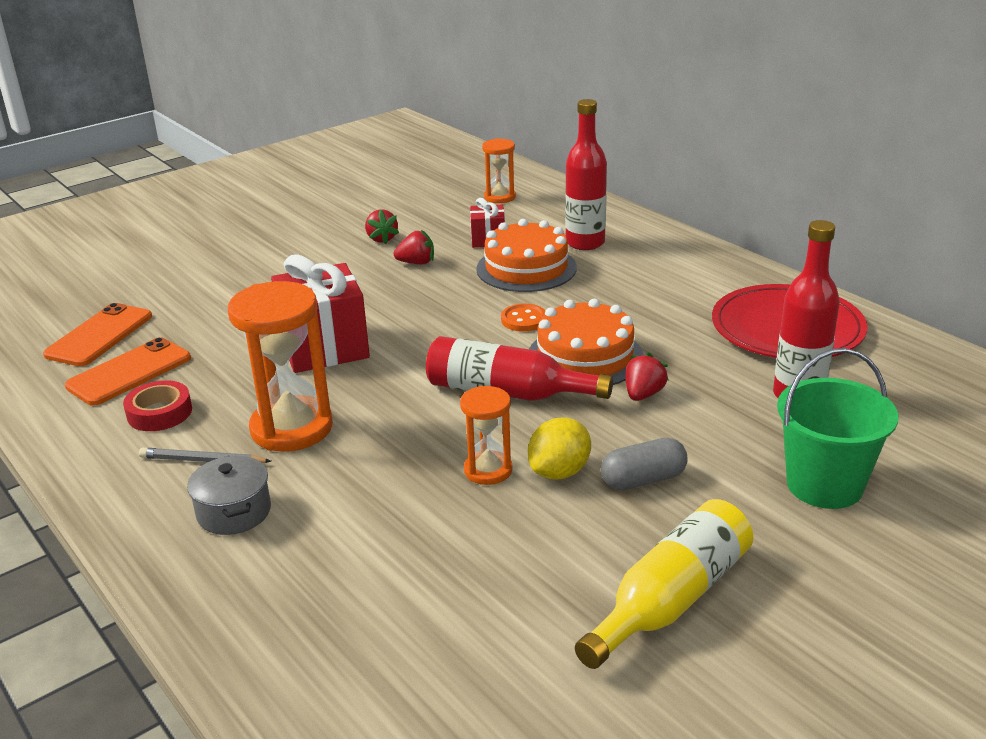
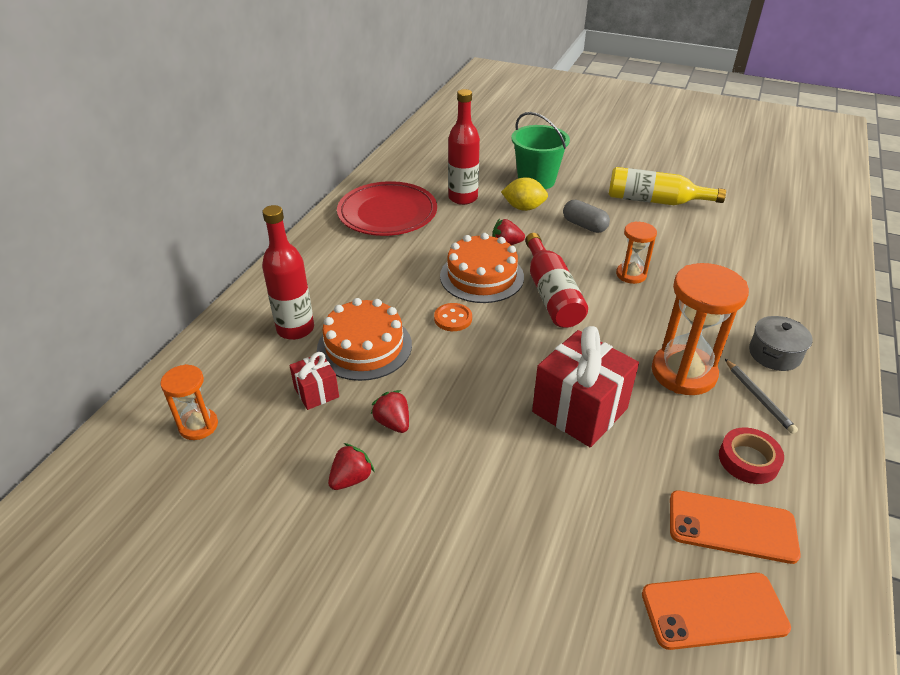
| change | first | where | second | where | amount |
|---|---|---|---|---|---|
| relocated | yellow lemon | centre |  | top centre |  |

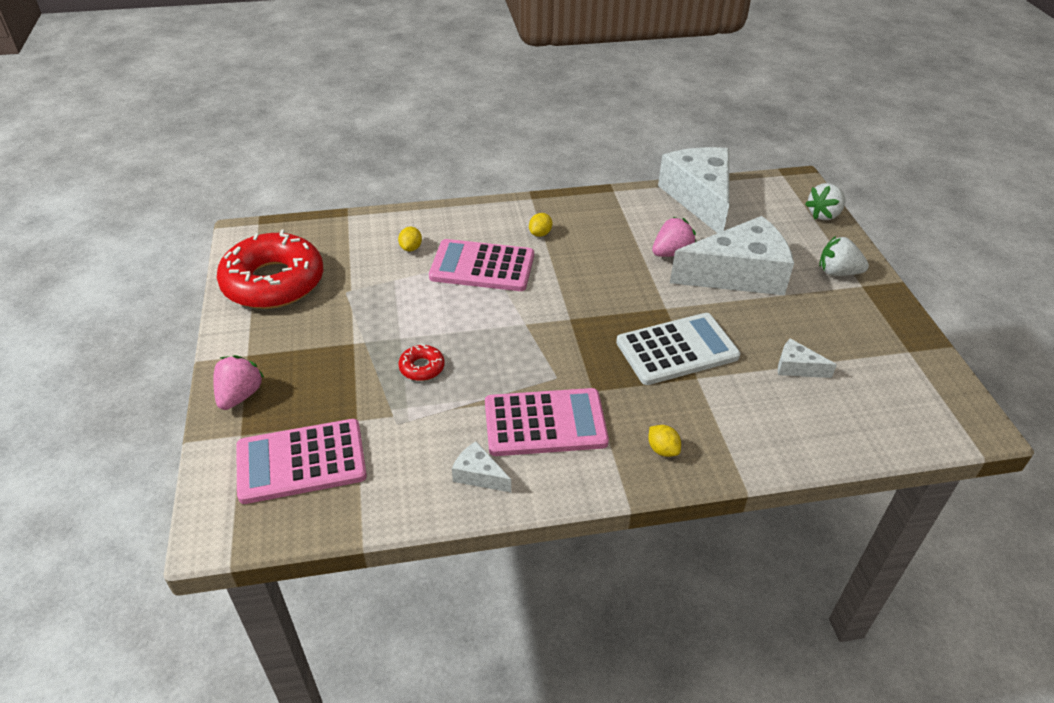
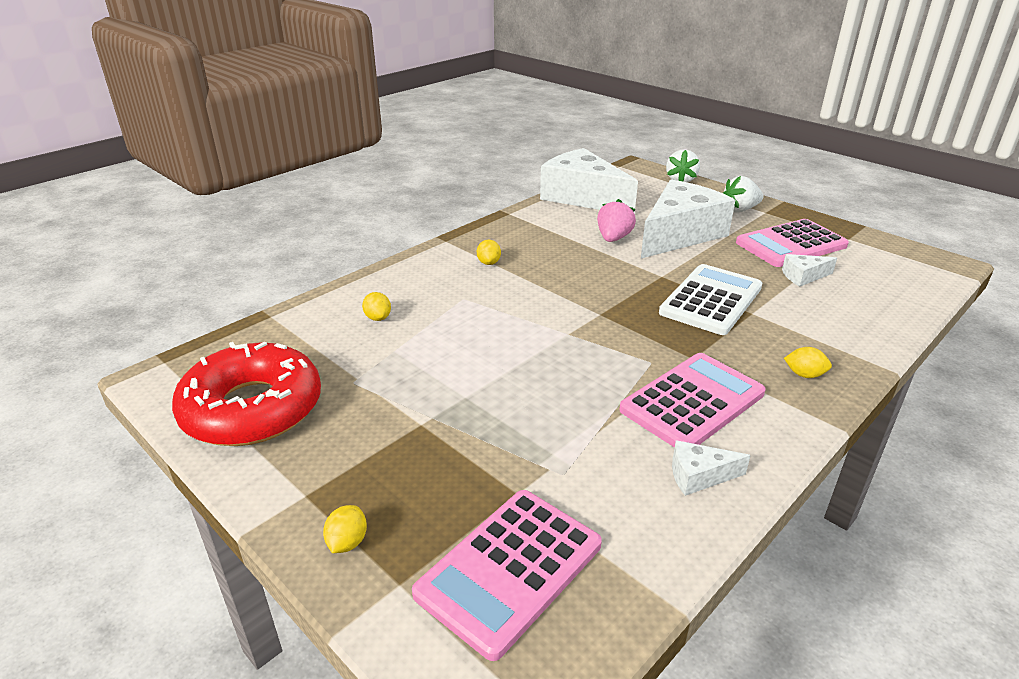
| change | first | where | second | where | amount |
|---|---|---|---|---|---|
| missing | red donut (no. 2 from left) | centre |  |  |  |
| relocated | pink calculator (no. 2 from left in the first image) | centre | pink calculator (no. 3 from left) | middle right |  |
| exchanged | pink strawberry (no. 1 from left) | middle left | yellow lemon (no. 1 from left) | bottom centre |  |

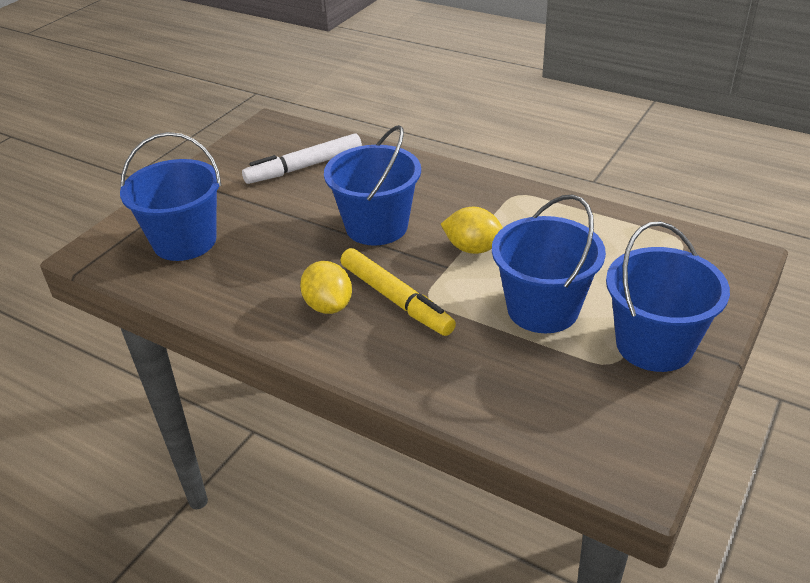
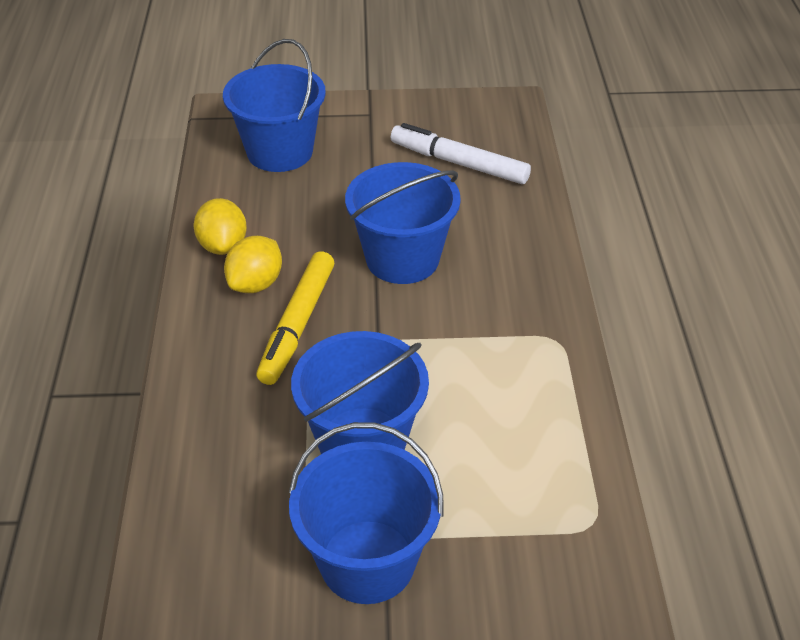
| change | first | where | second | where | amount |
|---|---|---|---|---|---|
| relocated | yellow lemon (no. 2 from left in the first image) | centre | yellow lemon (no. 1 from left) | middle left |  |

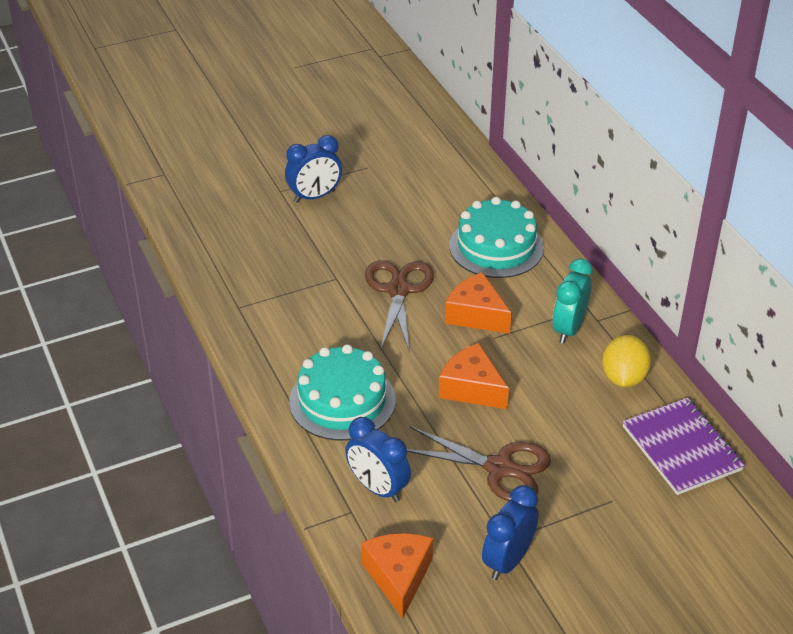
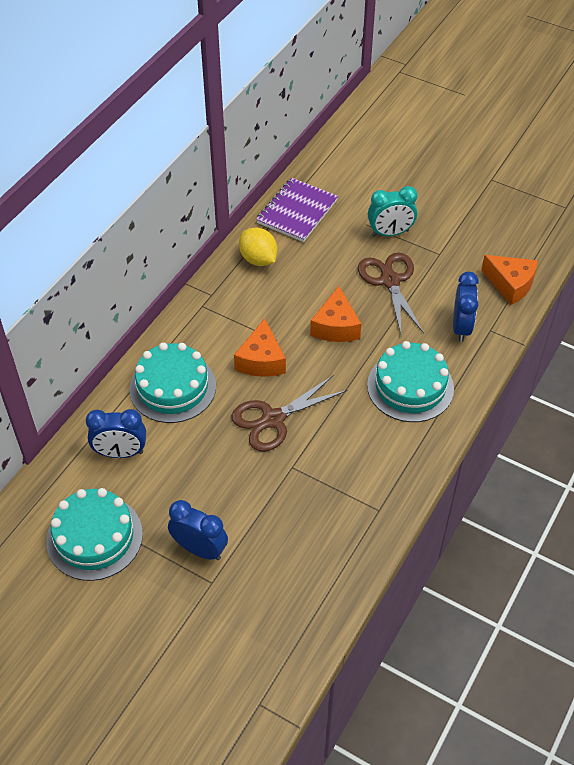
| change | first | where | second | where | amount |
|---|---|---|---|---|---|
| appeared |  |  | turquoise cake (no. 1 from left) | bottom left |  |
| relocated | blue clock (no. 3 from left in the first image) | bottom centre | blue clock (no. 1 from left) | middle left |  |
| relocated | turquoise clock | middle right |  | top right |  |
| spun | orange cheese (no. 1 from left in the first image) | bottom centre | orange cheese (no. 3 from left) | middle right | 105 degrees counterclockwise |
| spun | yellow lemon | middle right |  | top centre | 75 degrees clockwise |

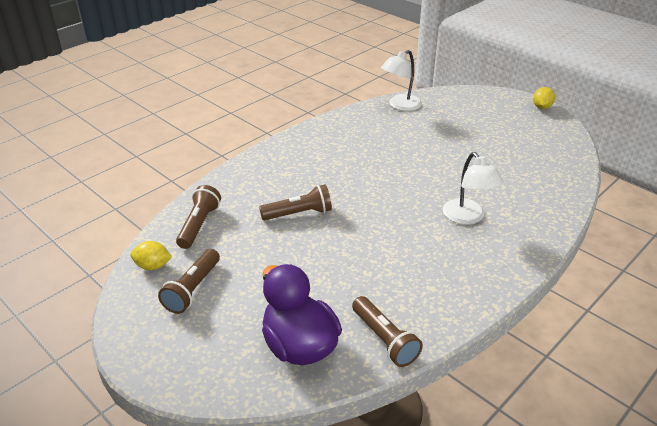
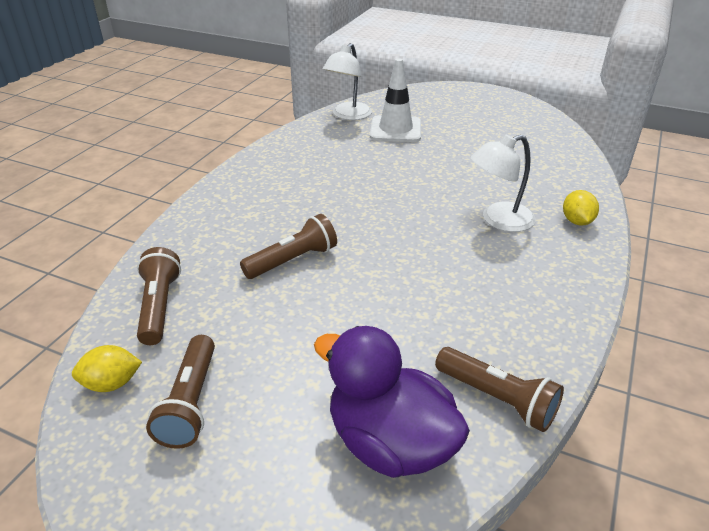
| change | first | where | second | where | amount |
|---|---|---|---|---|---|
| appeared |  |  | white traffic cone | top centre |  |
| relocated | yellow lemon (no. 2 from left) | top right |  | middle right |  |
| spun | white lamp (no. 2 from left) | middle right |  | middle right | 105 degrees clockwise |

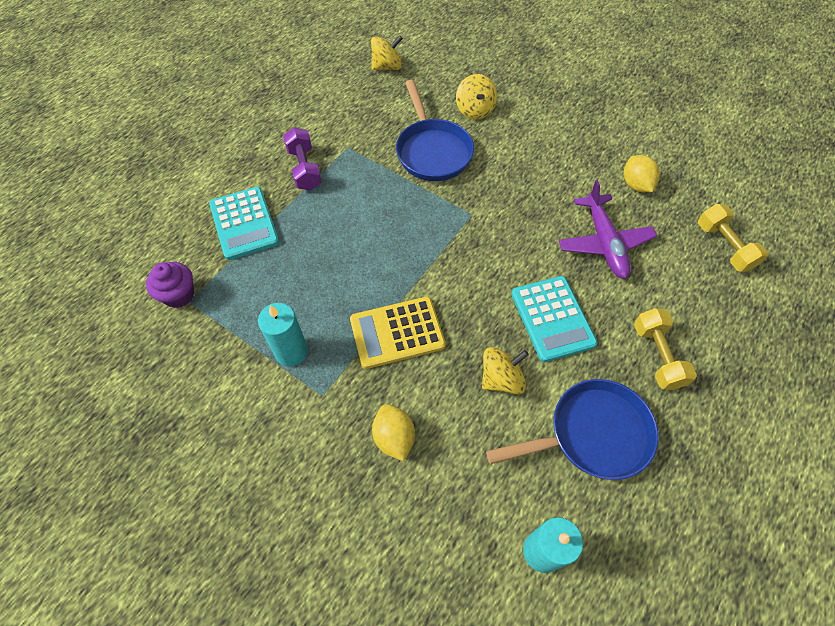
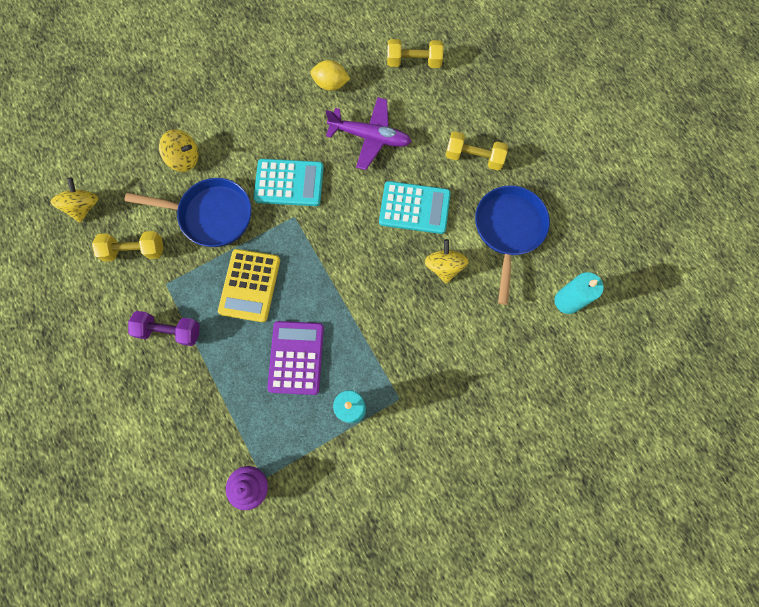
| change | first | where | second | where | amount |
|---|---|---|---|---|---|
| missing | yellow lemon (no. 1 from left) | bottom centre |  |  |  |
| appeared |  |  | yellow dumbbell (no. 1 from left) | middle left |  |
| appeared |  |  | purple calculator | centre |  |
| relocated | turquoise calculator (no. 1 from left) | middle left |  | top centre |  |
| relocated | yellow calculator | centre |  | middle left |  |

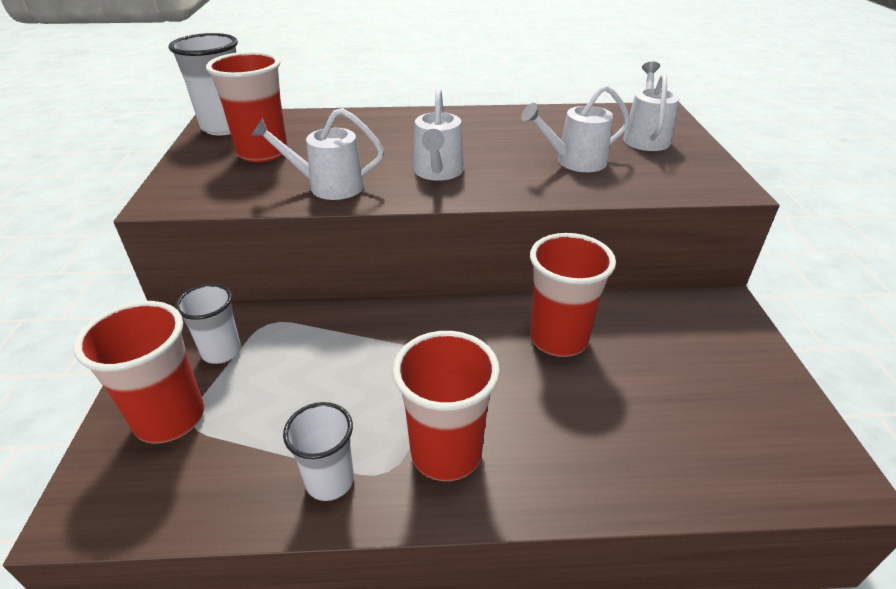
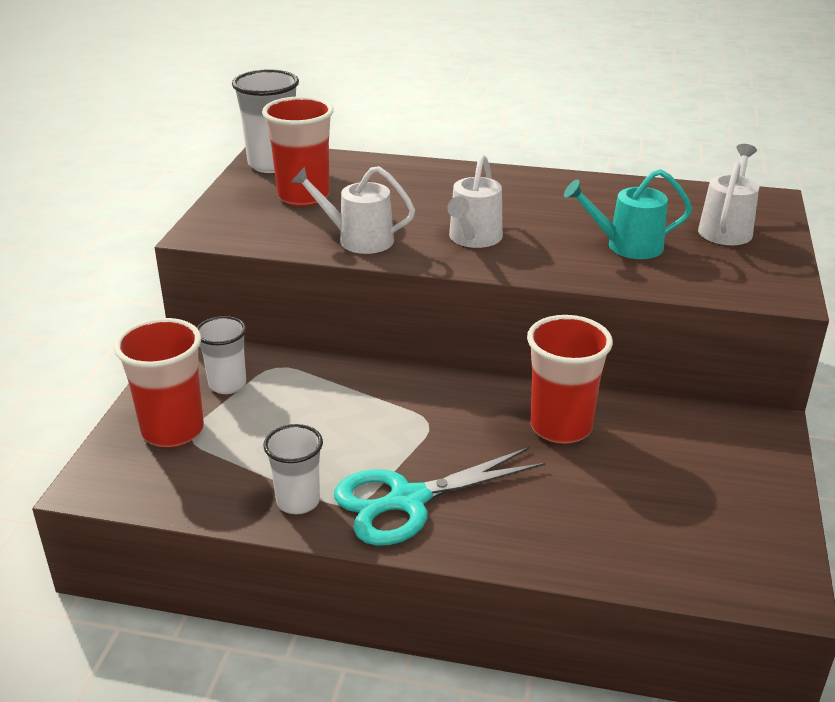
| change | first | where | second | where | amount |
|---|---|---|---|---|---|
| exchanged | red cup (no. 3 from left) | bottom centre | turquoise scissors | bottom centre |  |
| colour | white watering can (no. 3 from left) | top centre | turquoise watering can | top right |  |

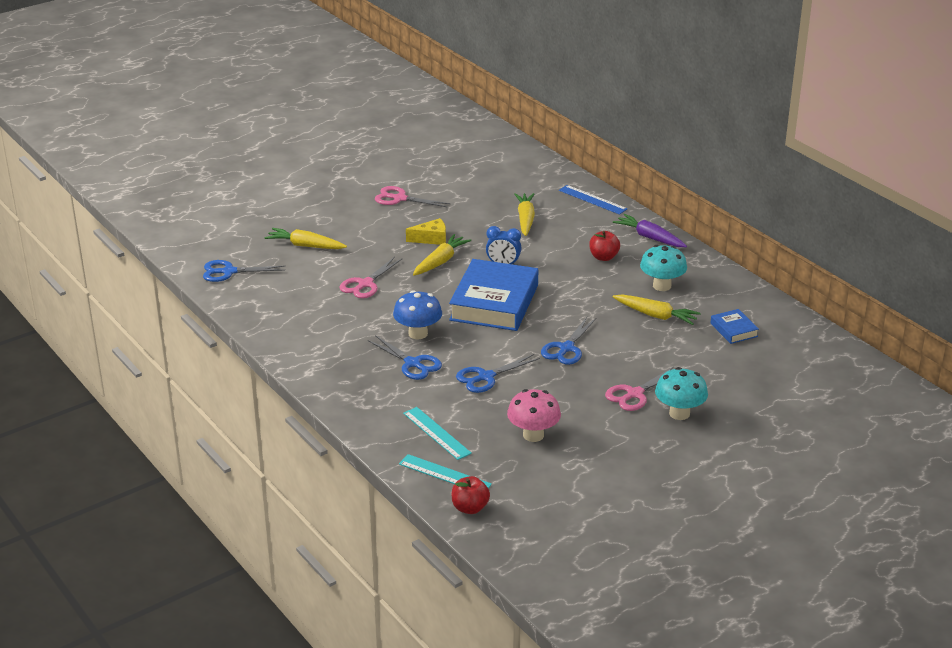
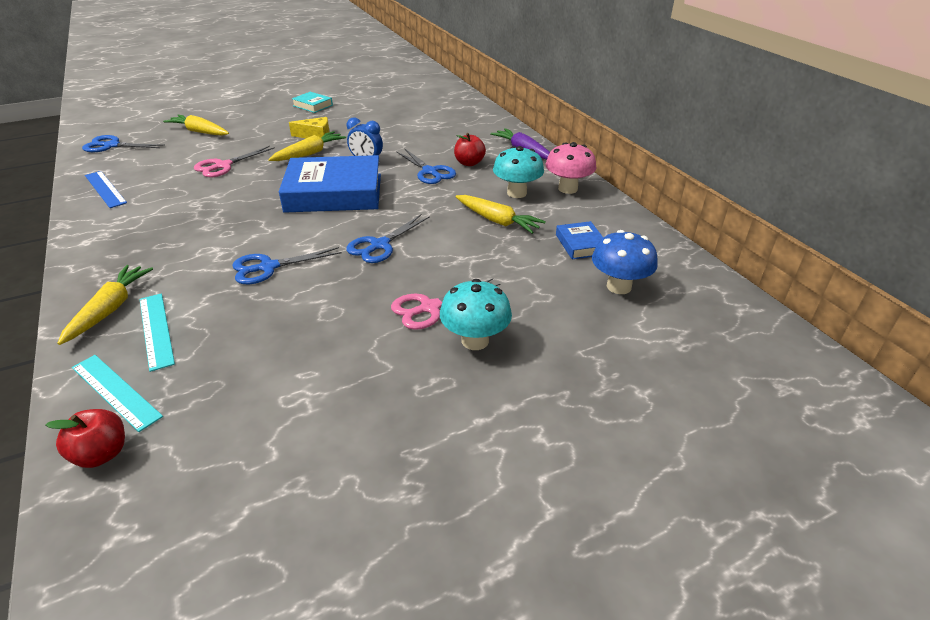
| change | first | where | second | where | amount |
|---|---|---|---|---|---|
| relocated | blue scissors (no. 2 from left in the first image) | centre | blue scissors (no. 4 from left) | top centre |  |
| relocated | blue mushroom | centre |  | middle right |  |
| relocated | pink mushroom | centre |  | top centre |  |
| relocated | yellow carrot (no. 3 from left in the first image) | top centre | yellow carrot (no. 1 from left) | middle left |  |
| relocated | blue ruler | top centre |  | top left |  |
| exchanged | pink scissors (no. 2 from left) | top centre | turquoise book | top centre |  |
| spun | blue book (no. 1 from left) | centre |  | top centre | 60 degrees clockwise |

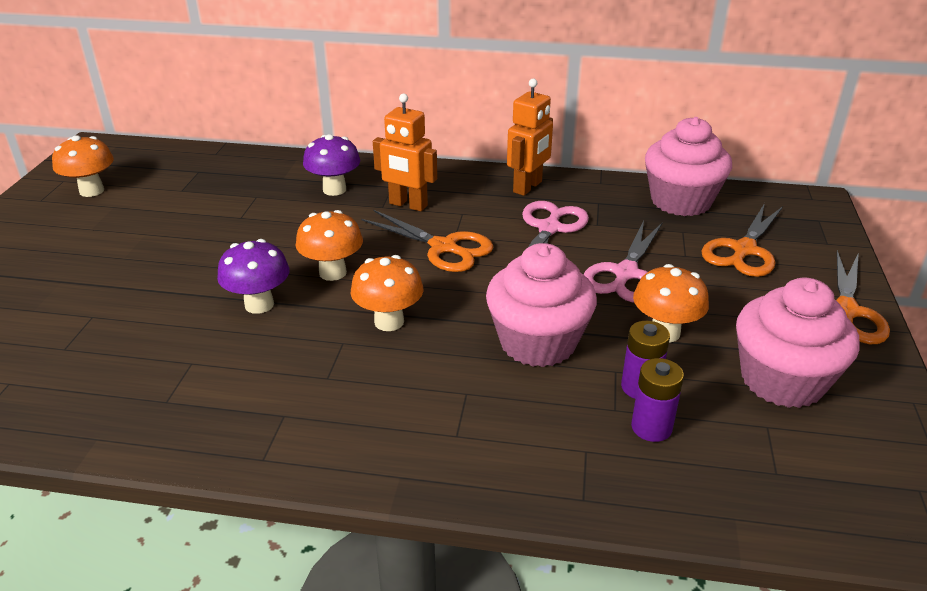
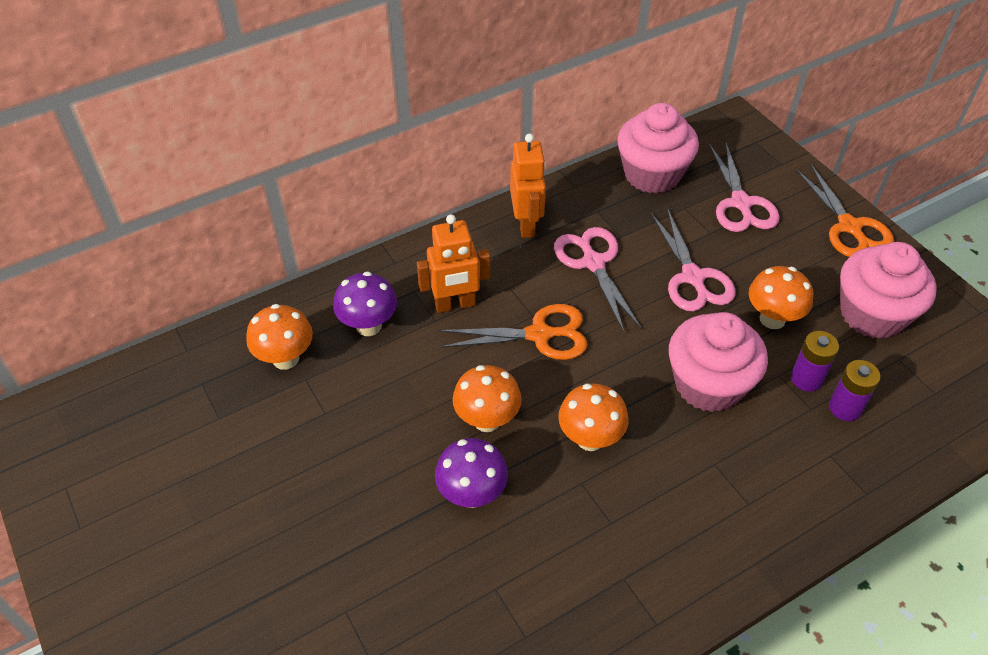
| change | first | where | second | where | amount |
|---|---|---|---|---|---|
| relocated | orange mushroom (no. 1 from left) | top left |  | middle left |  |
| colour | orange scissors (no. 2 from left) | middle right | pink scissors (no. 3 from left) | top right |  |

